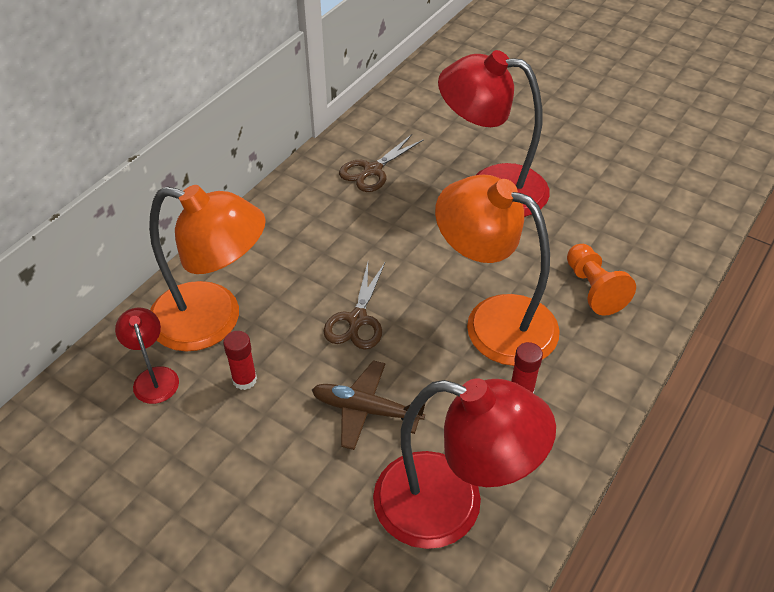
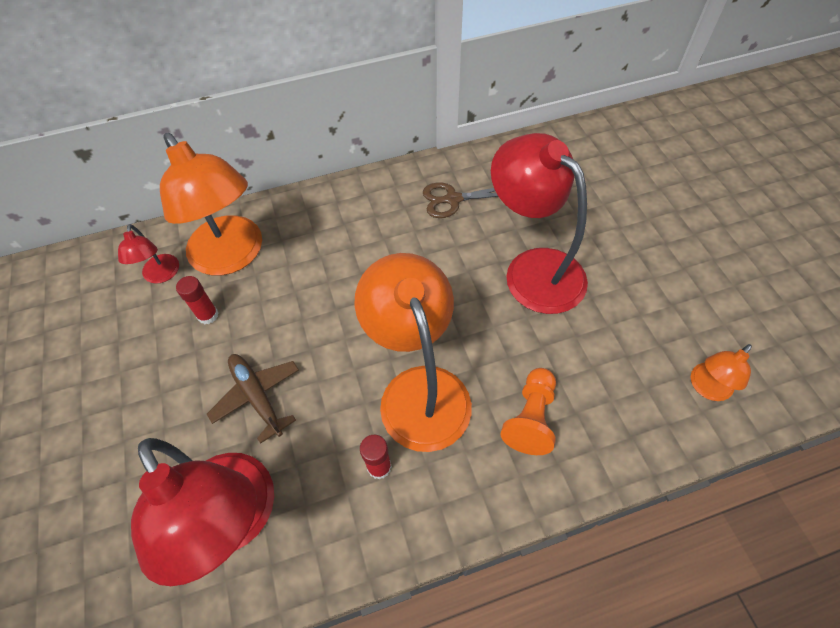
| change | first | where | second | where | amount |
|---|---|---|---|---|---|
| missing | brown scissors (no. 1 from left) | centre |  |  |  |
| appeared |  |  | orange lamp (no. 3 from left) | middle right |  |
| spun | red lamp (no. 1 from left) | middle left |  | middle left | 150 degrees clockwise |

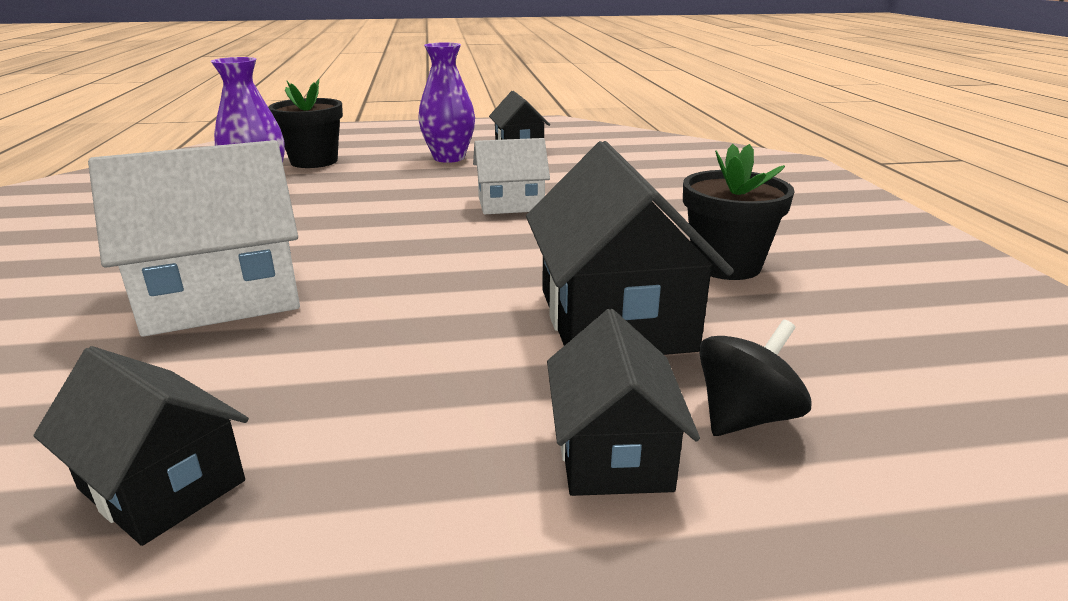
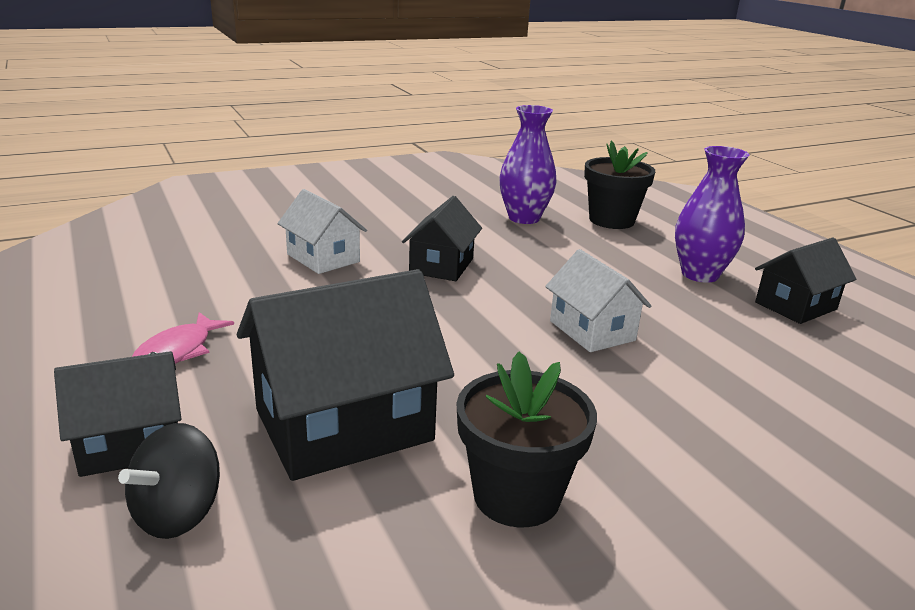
| change | first | where | second | where | amount |
|---|---|---|---|---|---|
| appeared |  |  | pink fish | middle left |  |
| relocated | black house (no. 1 from left in the first image) | bottom left | black house (no. 3 from left) | centre |  |
| spun | black spinning top | middle right |  | bottom left | 90 degrees clockwise |
| size | white house (no. 1 from left) | middle left |  | centre | x0.59 |

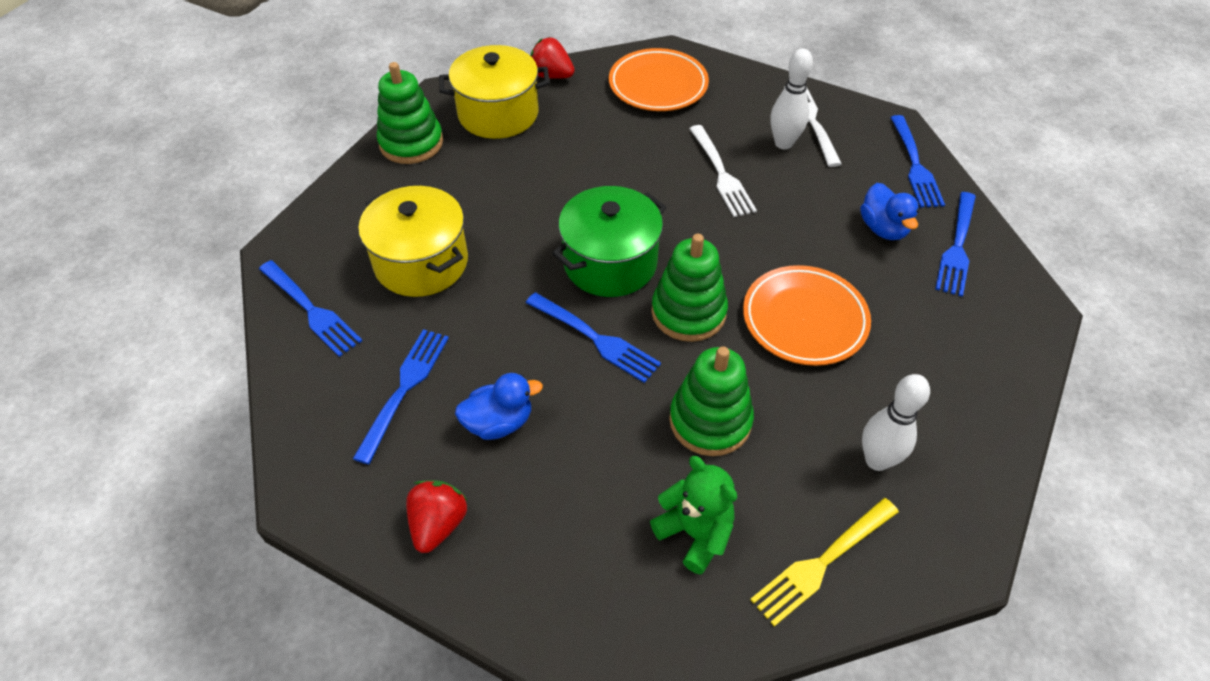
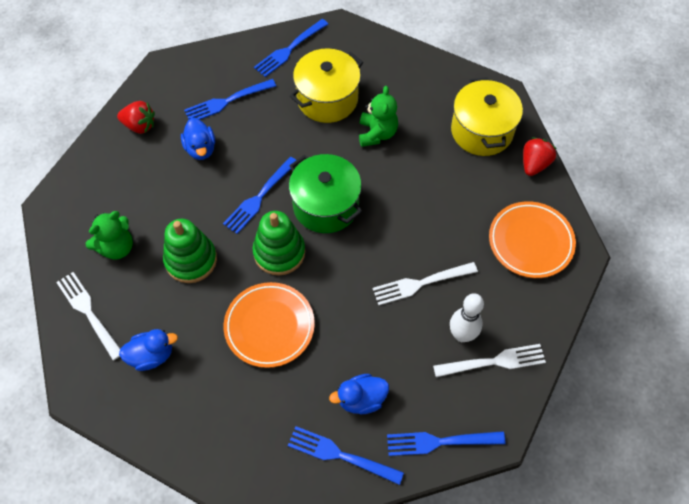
| change | first | where | second | where | amount |
|---|---|---|---|---|---|
| missing | green stacking toy (no. 1 from left) | top centre |  |  |  |
| appeared |  |  | green teddy bear (no. 2 from left) | top centre |  |
| exchanged | white bowling pin (no. 2 from left) | middle right | blue duck (no. 1 from left) | bottom left |  |
| colour | yellow fork | bottom right | white fork (no. 1 from left) | middle left |  |
| spun | blue fork (no. 2 from left in the first image) | middle left | blue fork (no. 1 from left) | top centre | 135 degrees clockwise |

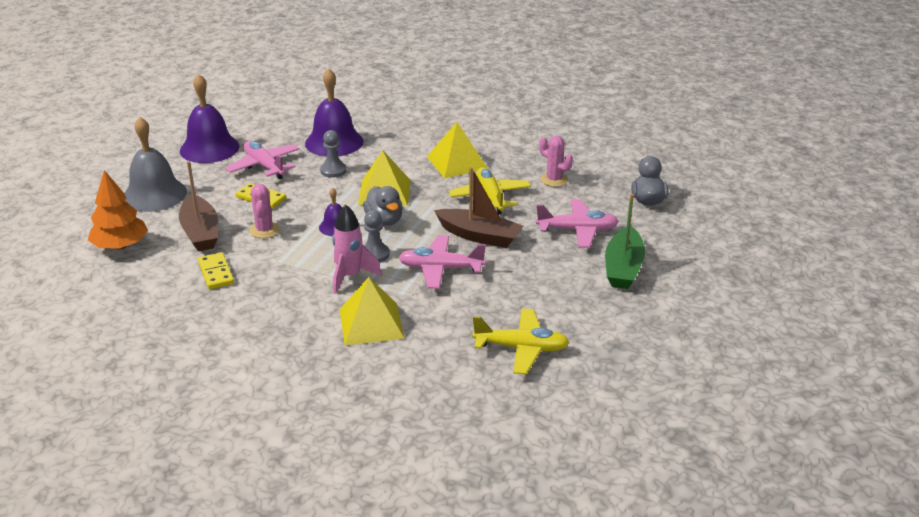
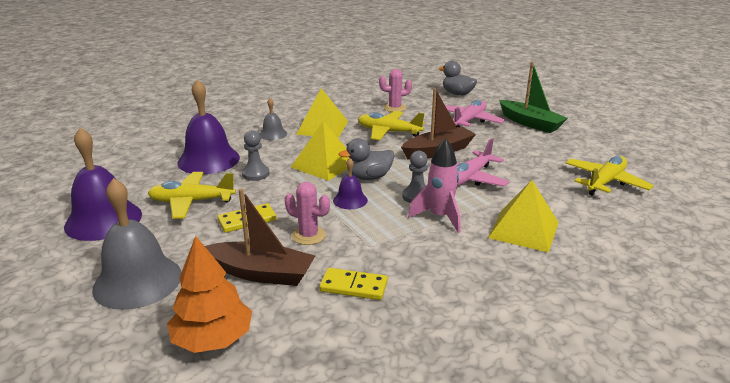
| change | first | where | second | where | amount |
|---|---|---|---|---|---|
| appeared |  |  | grey bell (no. 2 from left) | top centre |  |
| colour | pink plane (no. 1 from left) | top left | yellow plane (no. 1 from left) | middle left |  |
| spun | grey duck (no. 1 from left) | centre |  | centre | 150 degrees clockwise |

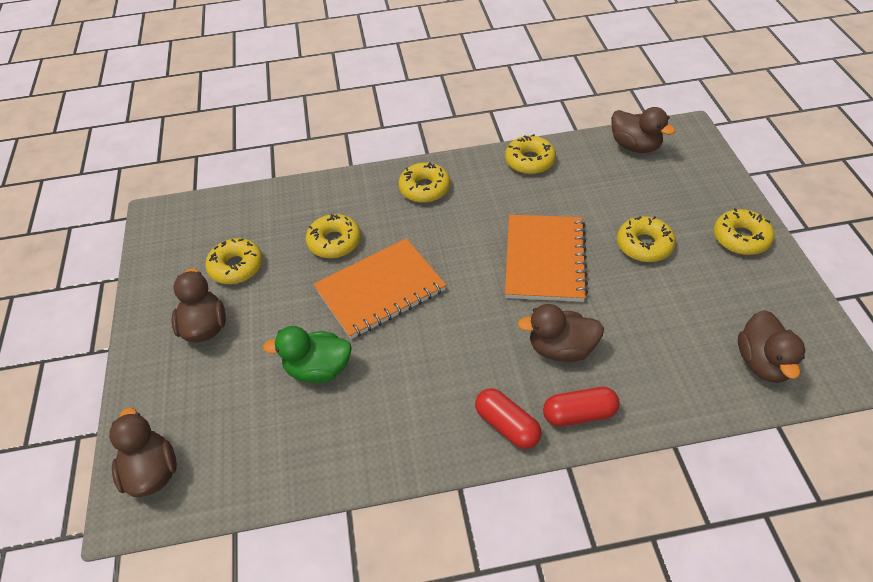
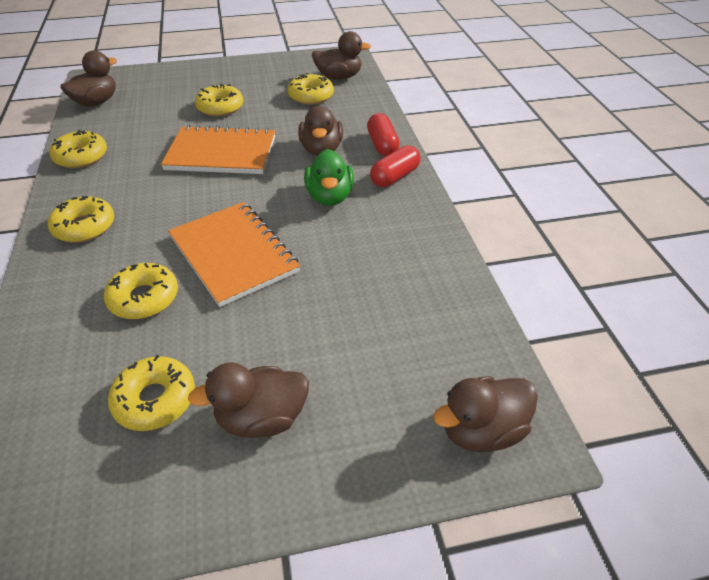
| change | first | where | second | where | amount |
|---|---|---|---|---|---|
| relocated | green duck | centre |  | top centre |  |
| relocated | yellow donut (no. 6 from left) | middle right |  | top centre |  |

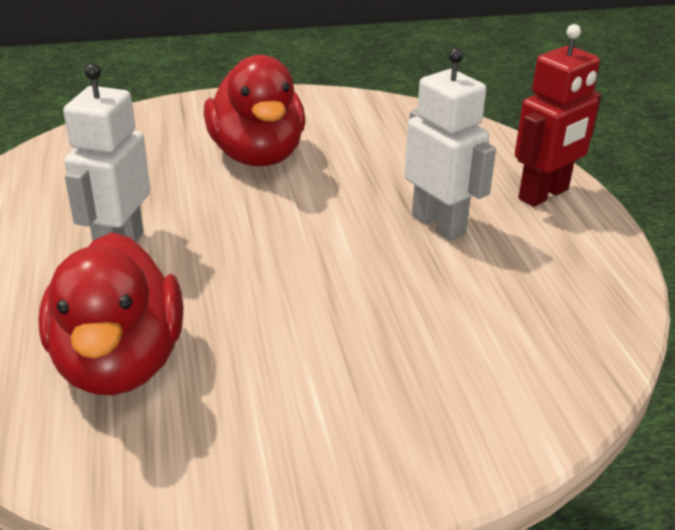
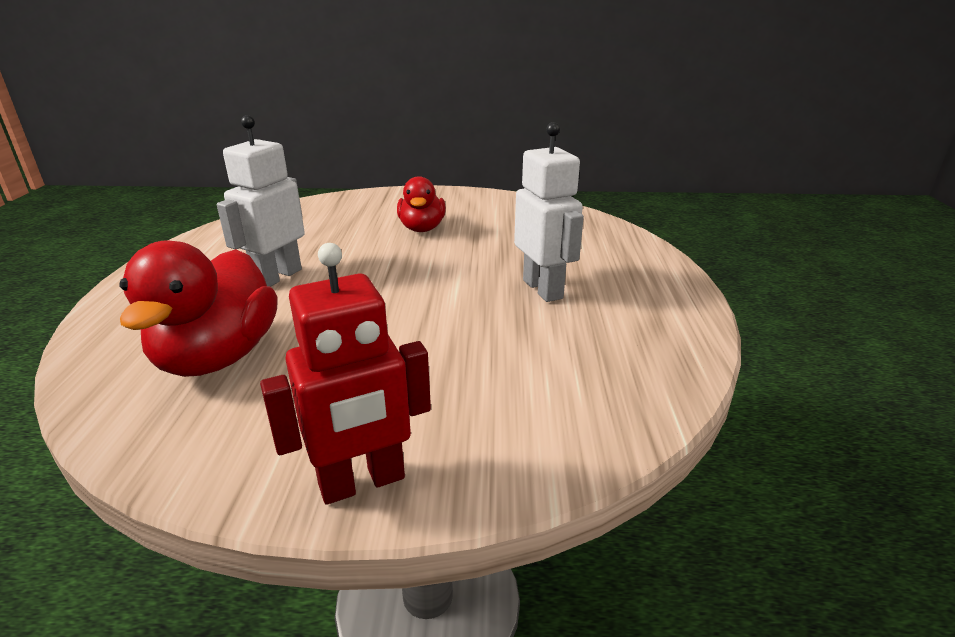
| change | first | where | second | where | amount |
|---|---|---|---|---|---|
| relocated | red robot | top right |  | centre |  |
| size | red duck (no. 2 from left) | top centre |  | top centre | x0.62 |

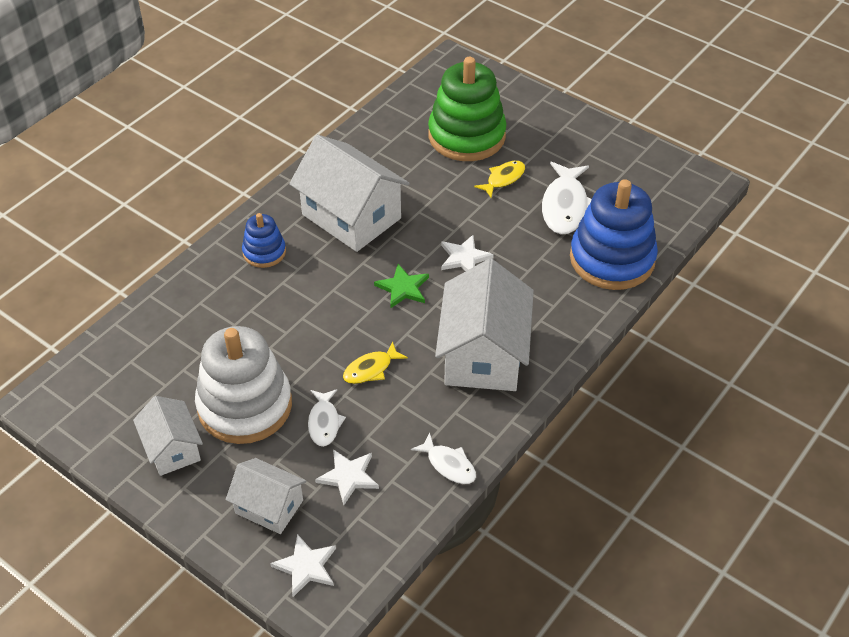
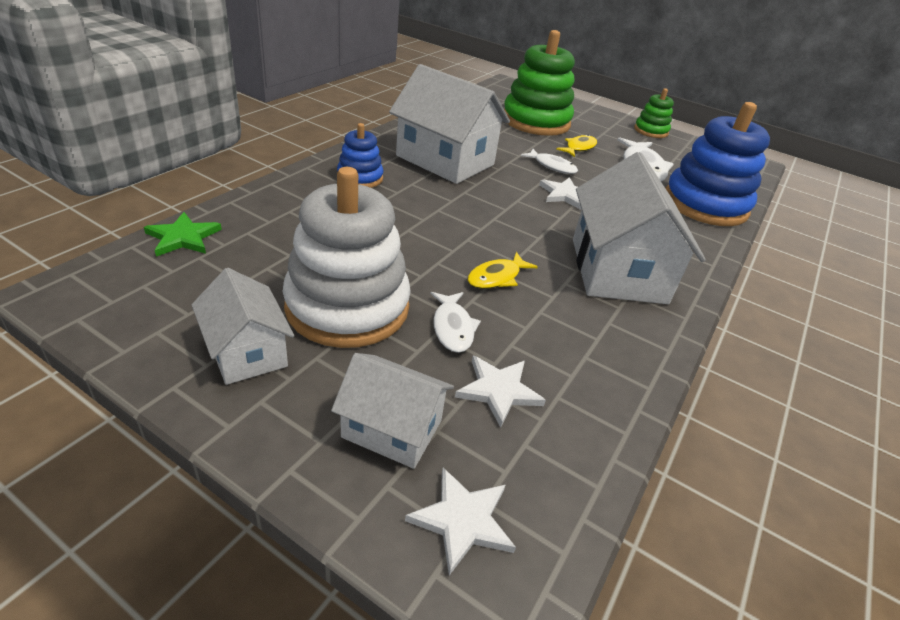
| change | first | where | second | where | amount |
|---|---|---|---|---|---|
| appeared |  |  | green stacking toy (no. 2 from left) | top right |  |
| relocated | green star | centre |  | middle left |  |
| relocated | white fish (no. 2 from left) | bottom centre |  | top centre |  |

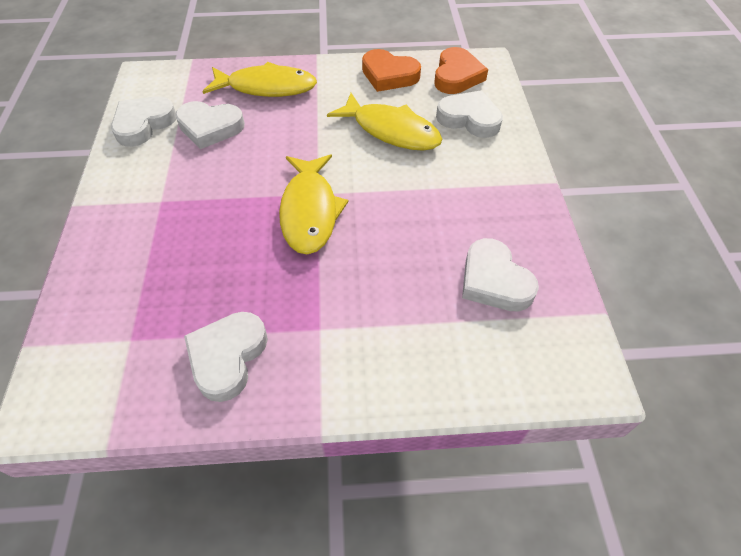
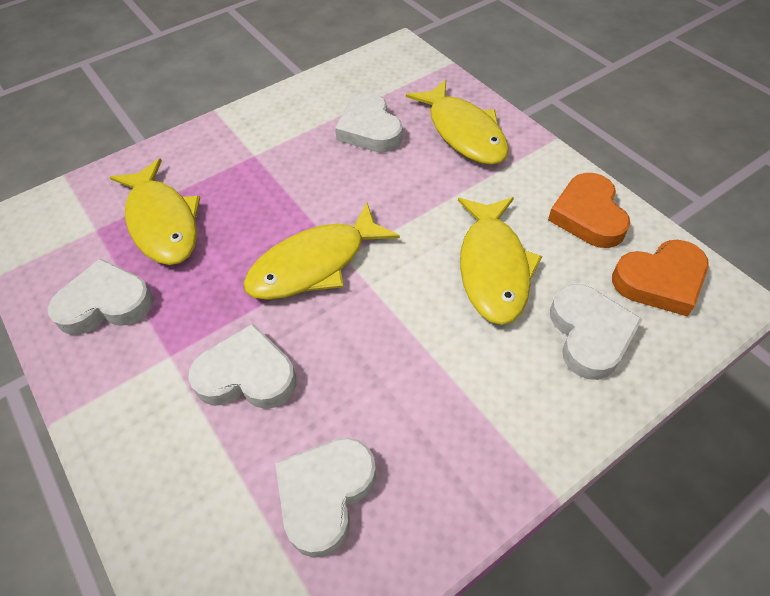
| change | first | where | second | where | amount |
|---|---|---|---|---|---|
| appeared |  |  | yellow fish (no. 1 from left) | middle left |  |
| relocated | white heart (no. 1 from left in the first image) | top left | white heart (no. 2 from left) | middle left |  |

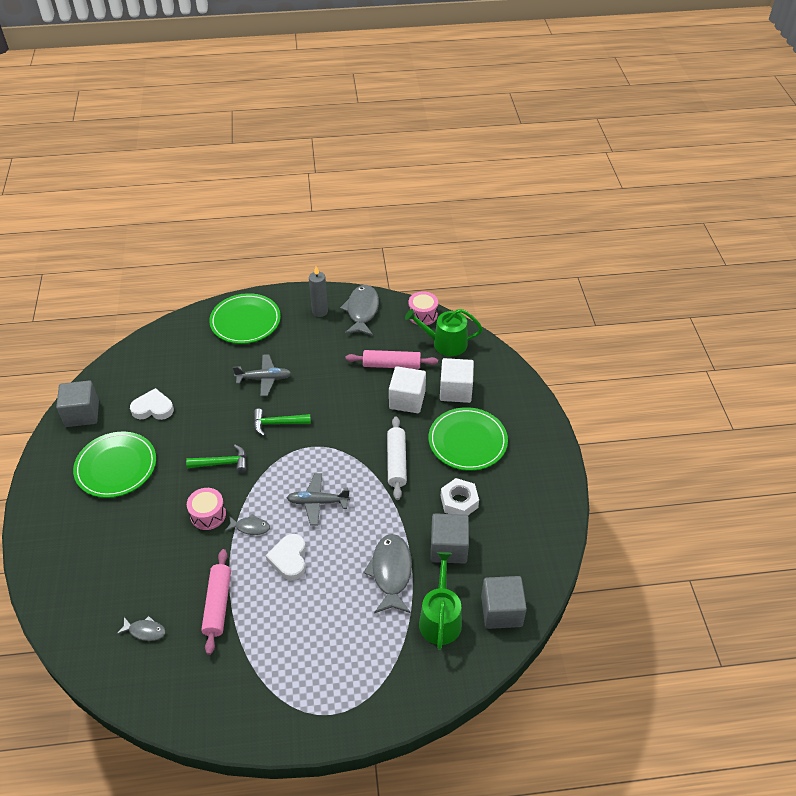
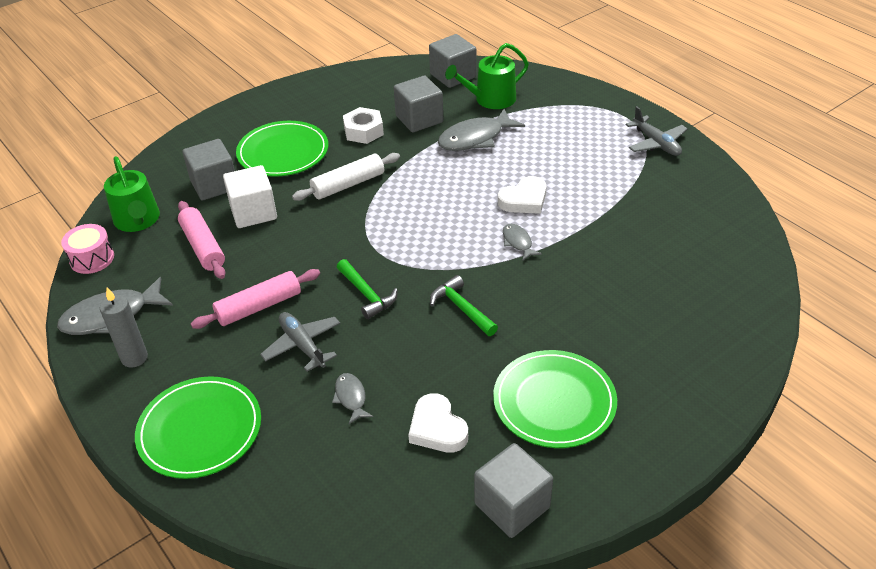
| change | first | where | second | where | amount |
|---|---|---|---|---|---|
| missing | pink drum (no. 1 from left) | middle left |  |  |  |
| relocated | grey fish (no. 1 from left in the first image) | bottom left | grey fish (no. 2 from left) | bottom centre |  |
| relocated | pink rolling pin (no. 1 from left in the first image) | bottom left | pink rolling pin (no. 2 from left) | middle left |  |
| relocated | grey plane (no. 2 from left) | centre |  | top right |  |
| colour | white cube (no. 2 from left) | centre | grey cube (no. 1 from left) | top left |  |

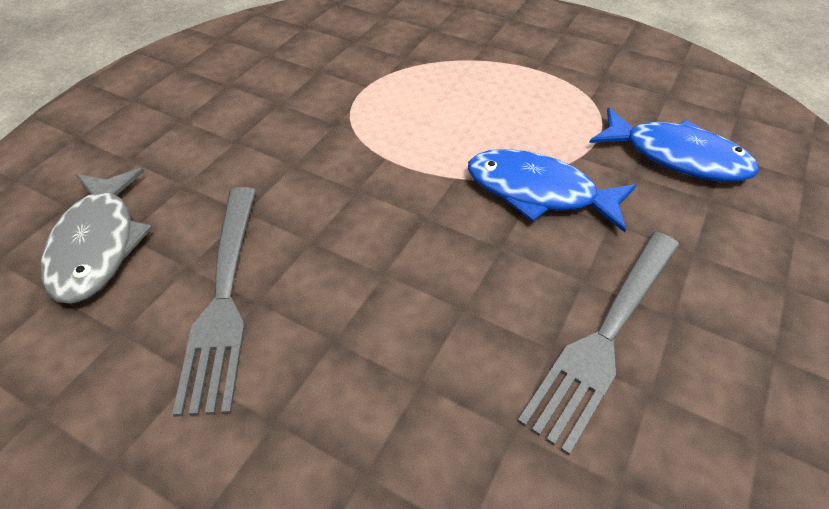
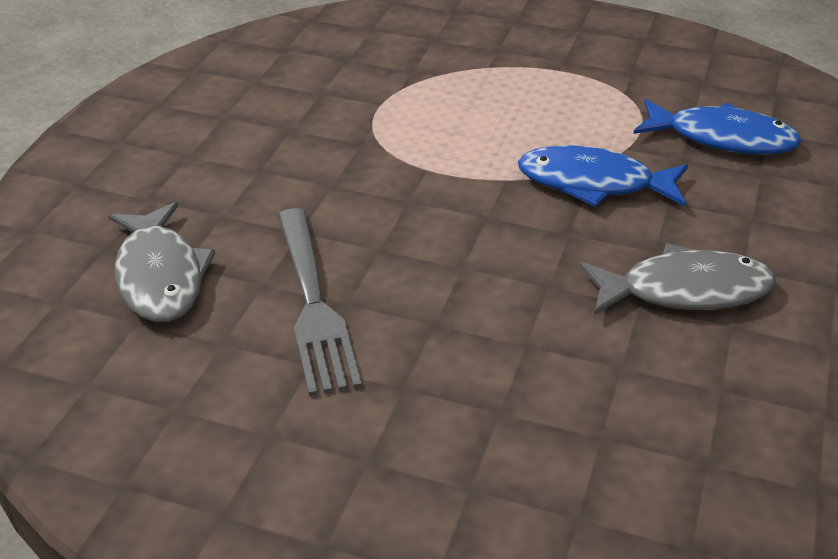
| change | first | where | second | where | amount |
|---|---|---|---|---|---|
| exchanged | grey fork (no. 2 from left) | bottom right | grey fish (no. 2 from left) | middle right |  |

